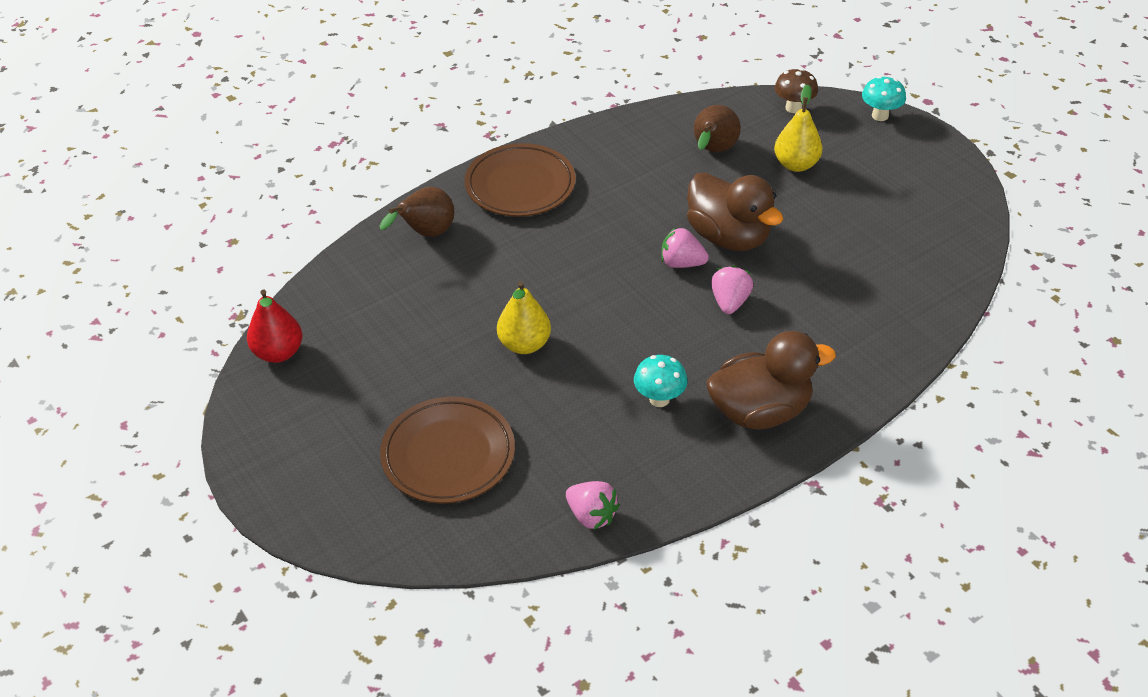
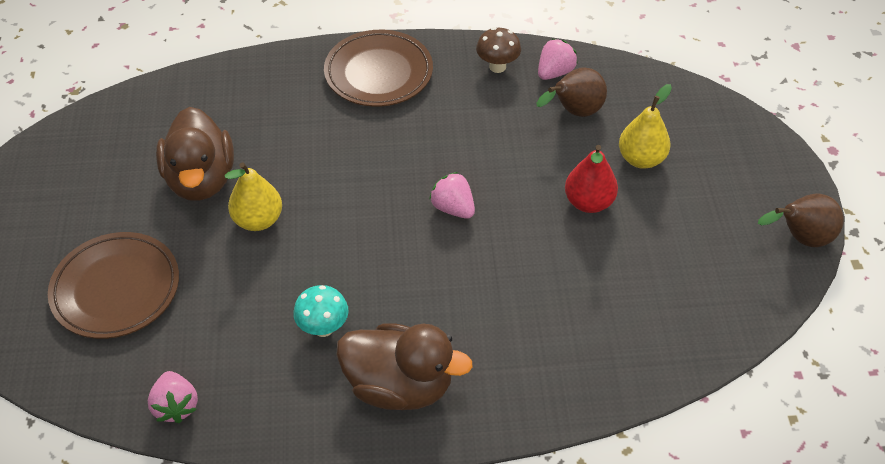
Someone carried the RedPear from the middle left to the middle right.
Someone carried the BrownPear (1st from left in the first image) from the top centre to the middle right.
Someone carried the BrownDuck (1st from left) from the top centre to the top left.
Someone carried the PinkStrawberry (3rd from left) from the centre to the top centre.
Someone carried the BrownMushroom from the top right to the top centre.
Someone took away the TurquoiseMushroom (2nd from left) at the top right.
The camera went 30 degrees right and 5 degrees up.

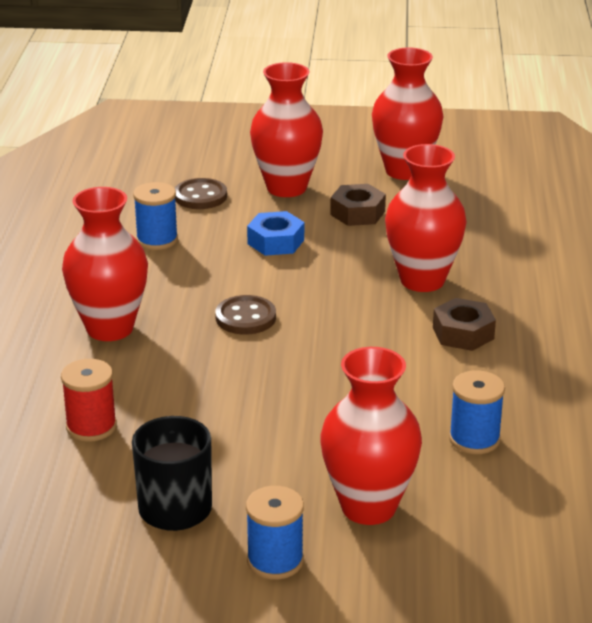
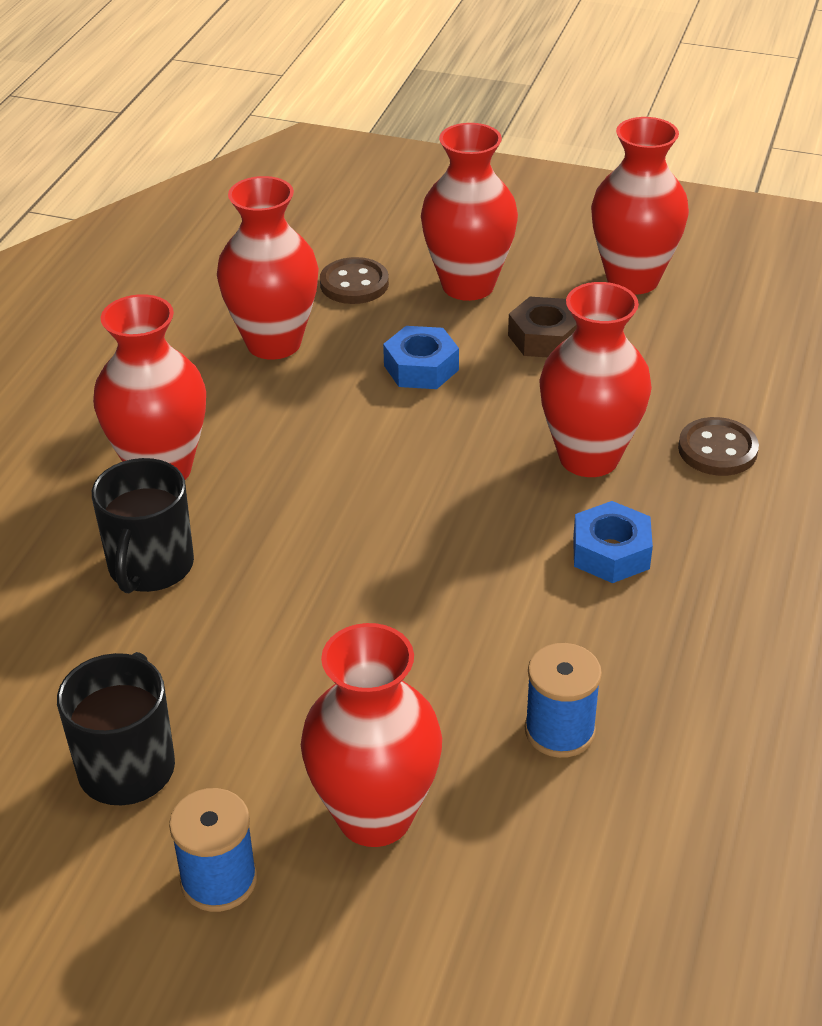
Someone took away the RedSpool at the middle left.
Someone swapped the BlueSpool (1st from left) at the middle left for the RedVase (2nd from left) at the top left.
Someone carried the BrownButton (2nd from left) from the centre to the middle right.
Someone repainted the BrownNut (2nd from left) at the middle right, which became the BlueNut (2nd from left) at the middle right.
Someone put down the BlackMug (2nd from left) at the middle left.
The camera went 15 degrees right and 10 degrees up.

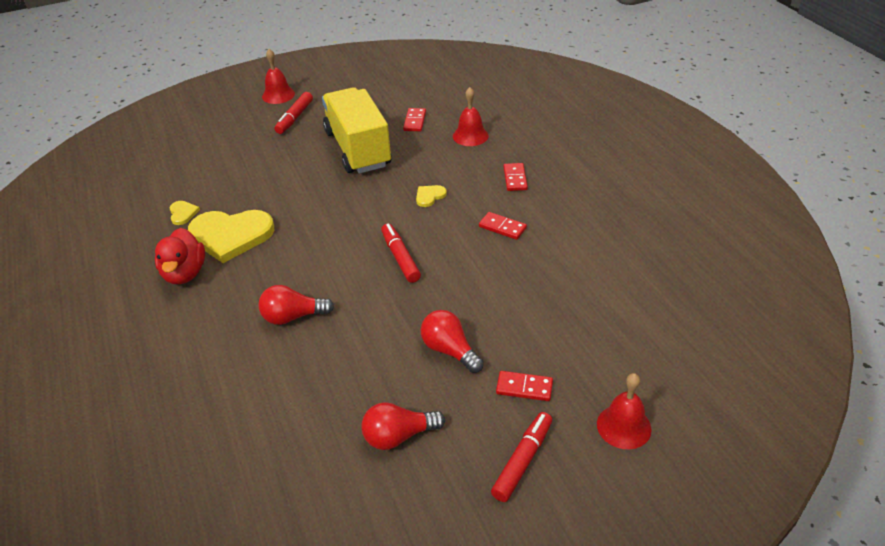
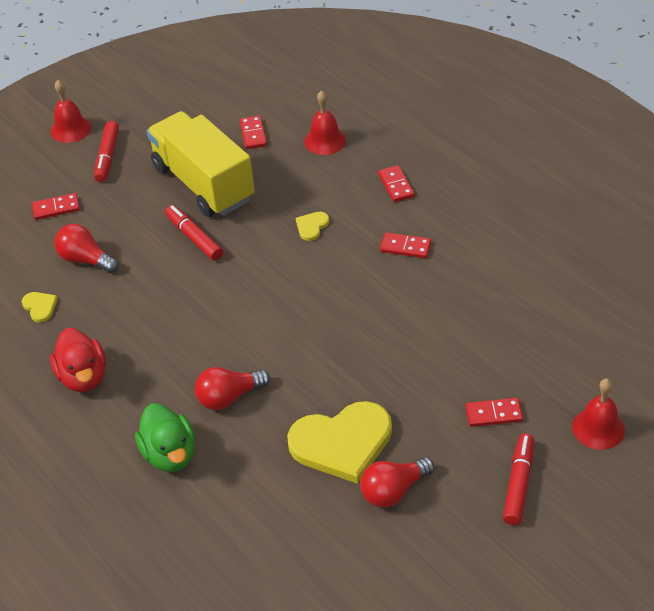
Someone carried the YellowHeart (2nd from left in the first image) from the middle left to the bottom centre.
Someone carried the RedMarker (2nd from left) from the centre to the middle left.
Someone carried the RedLightBulb (3rd from left in the first image) from the centre to the middle left.
Someone put down the RedDomino (1st from left) at the middle left.
Someone put down the GreenDuck at the bottom left.
The camera went 15 degrees left and 5 degrees up.

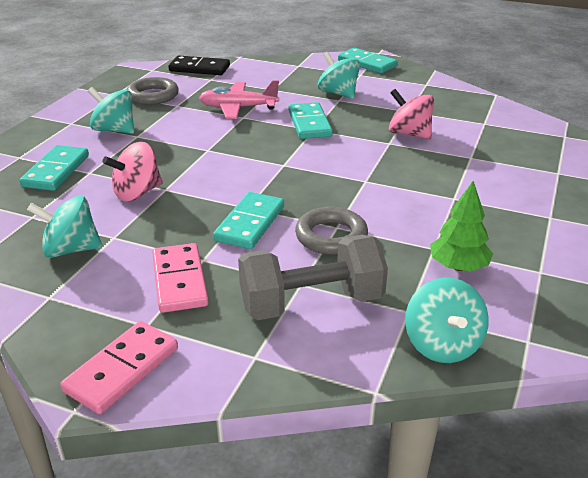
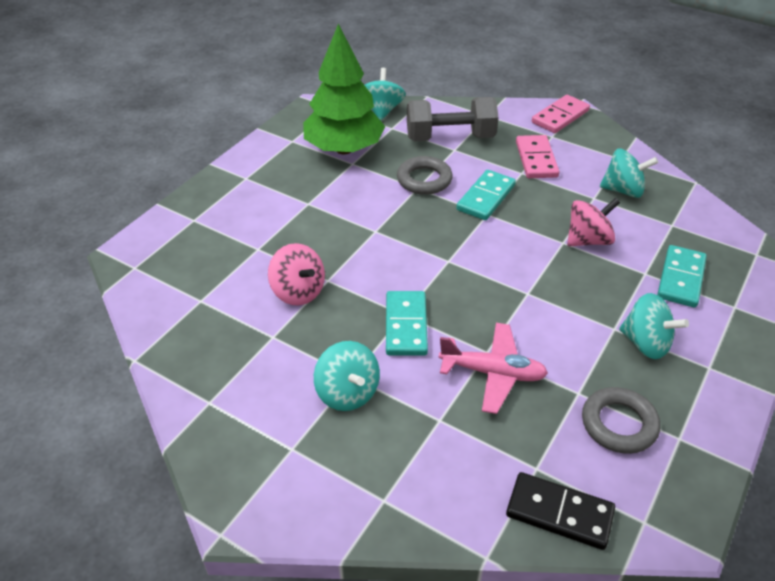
Someone took away the TurquoiseDomino (4th from left) at the top centre.
Someone scaled the GreenTree at the middle right by 1.92.
The camera went 170 degrees left and 10 degrees up.

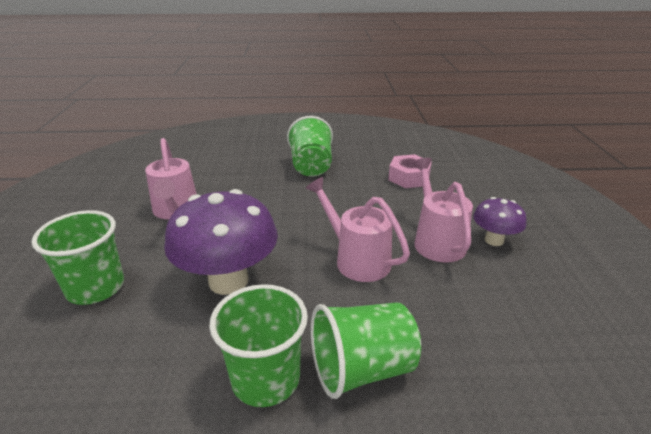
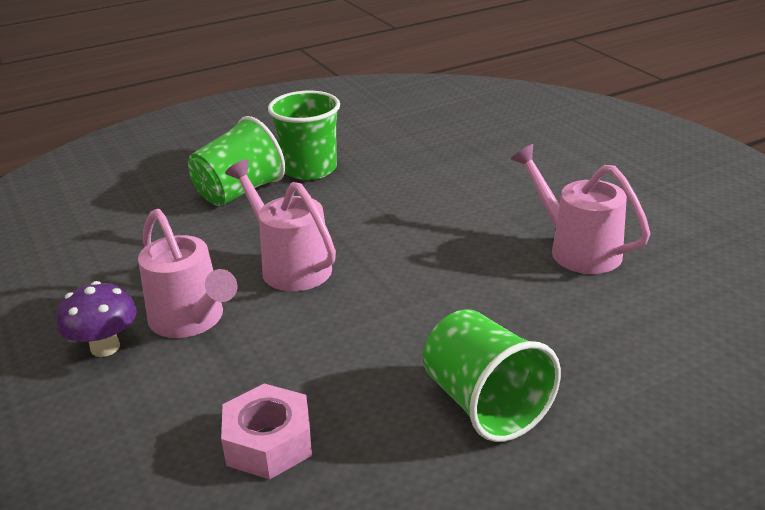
Someone took away the GreenCup (1st from left) at the middle left.
Someone took away the PurpleMushroom (1st from left) at the centre.
Someone rotated the PinkWateringCan (2nd from left) at the centre by 150 degrees counterclockwise.
The camera went 155 degrees right and 0 degrees up.

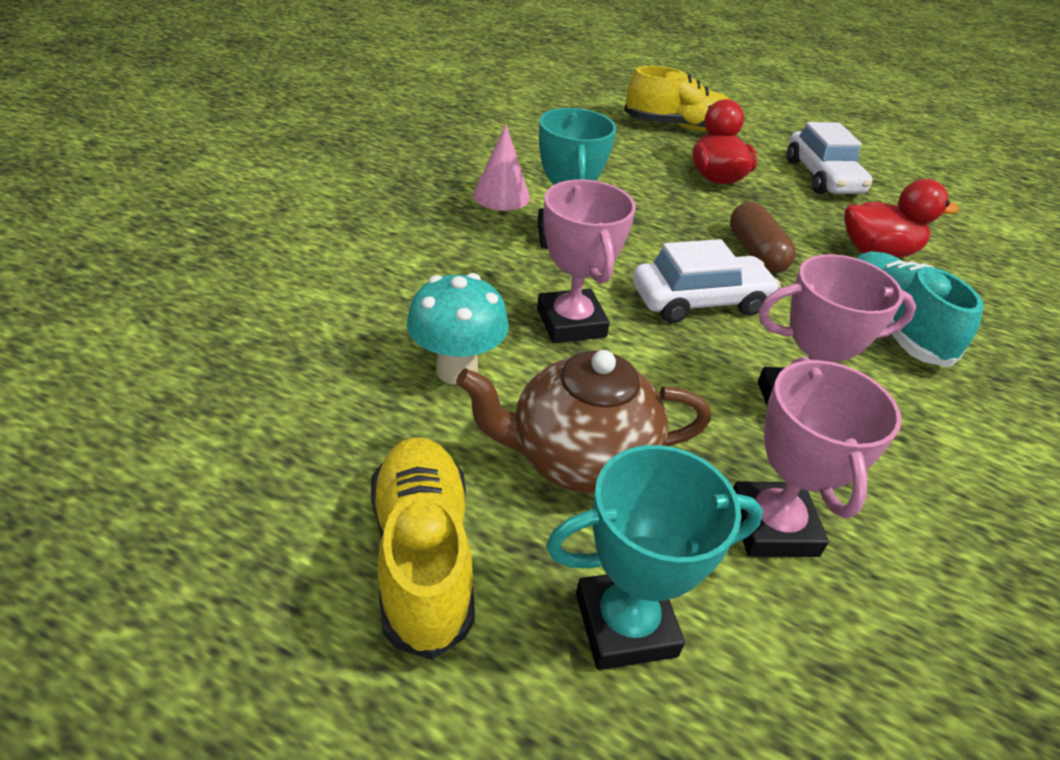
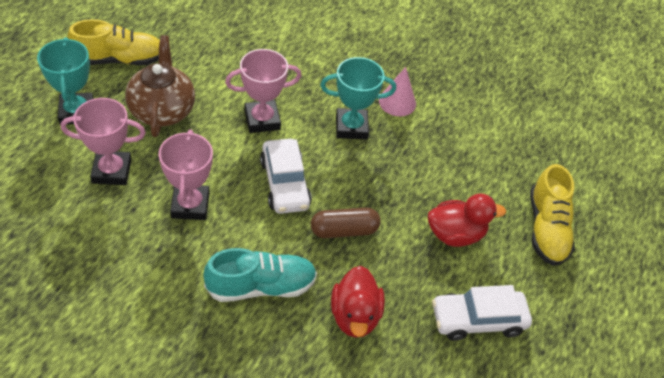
Someone took away the TurquoiseMushroom at the centre.
The camera went 90 degrees right and 10 degrees up.

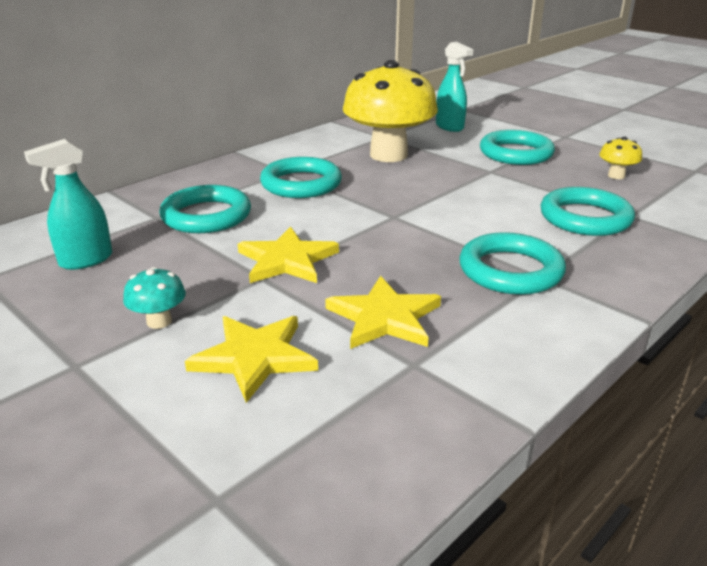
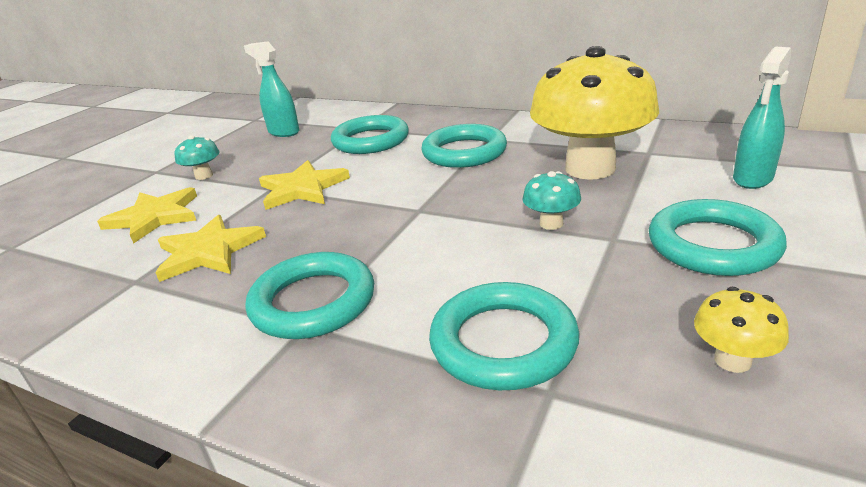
Someone put down the TurquoiseMushroom (2nd from left) at the centre.
The camera went 75 degrees right and 0 degrees up.

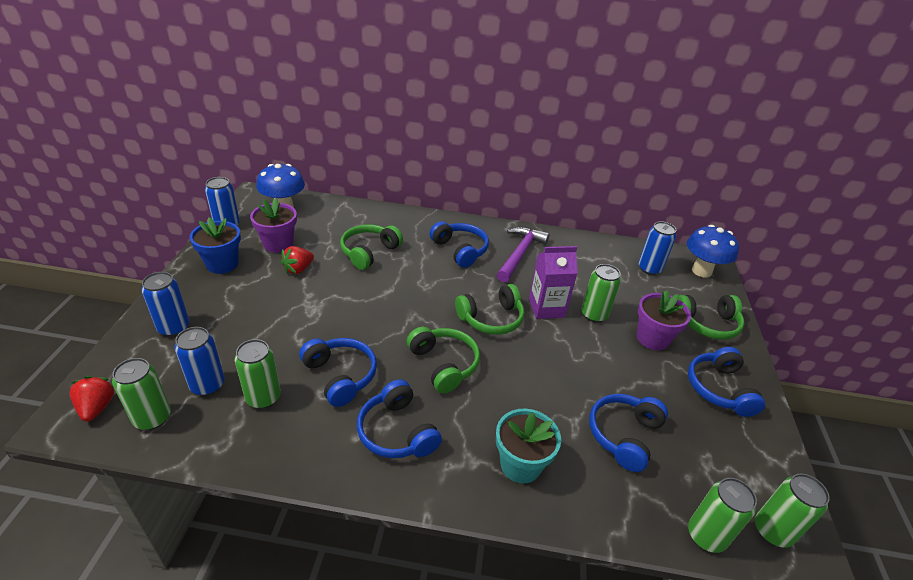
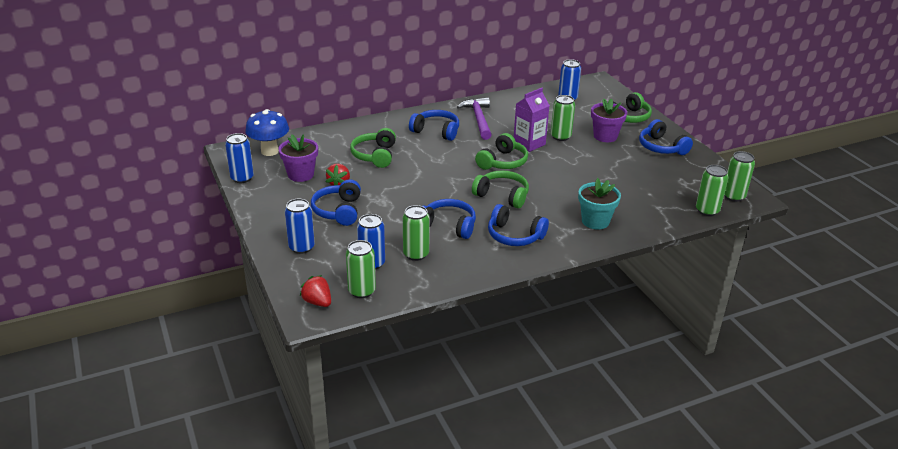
Someone took away the BlueFlowerPot at the middle left.
Someone carried the BlueHeadphones (4th from left in the first image) from the bottom right to the centre.
Someone took away the BlueMushroom (2nd from left) at the middle right.
The camera went 30 degrees left and 5 degrees down.

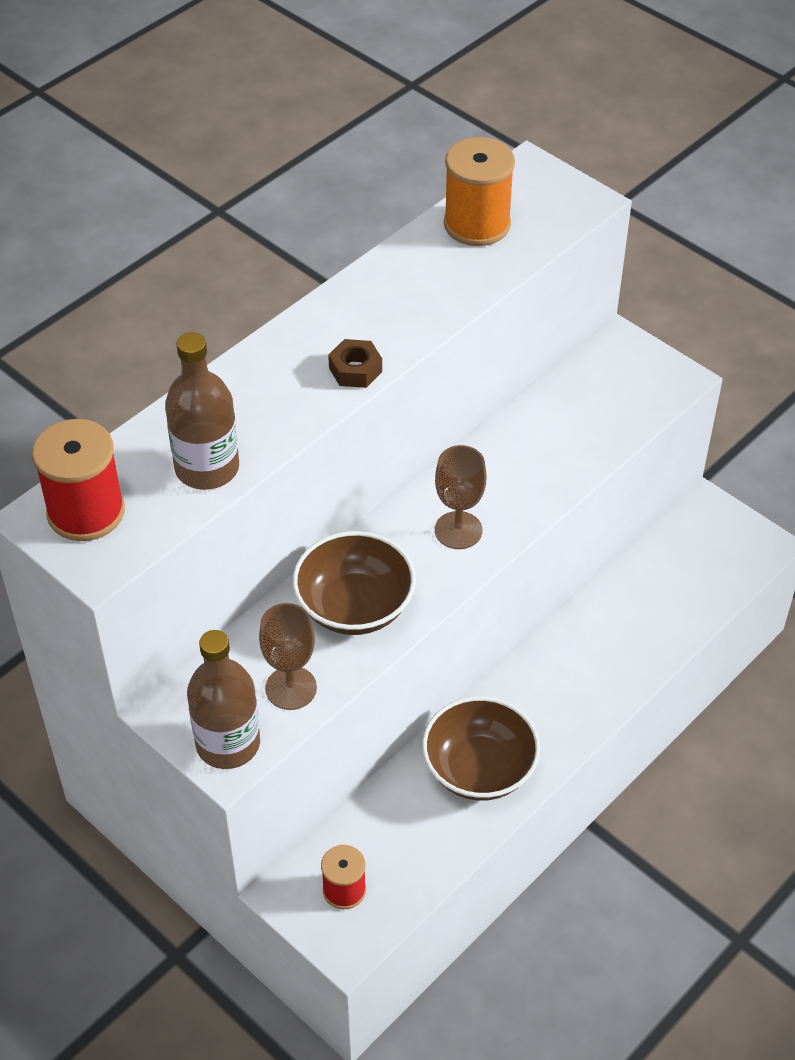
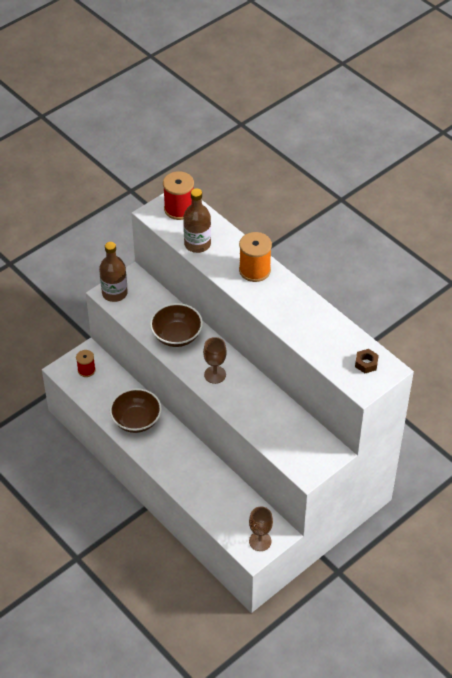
Someone carried the BrownGoblet (1st from left in the first image) from the centre to the bottom centre.
Someone carried the BrownNut from the centre to the middle right.
Someone carried the OrangeSpool from the top centre to the centre.
The camera went 95 degrees right and 0 degrees up.

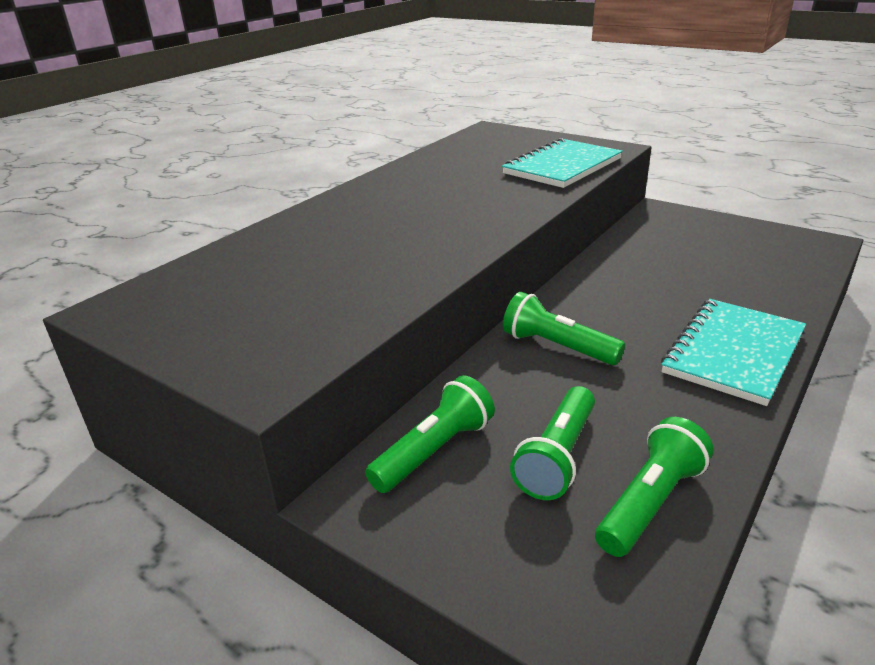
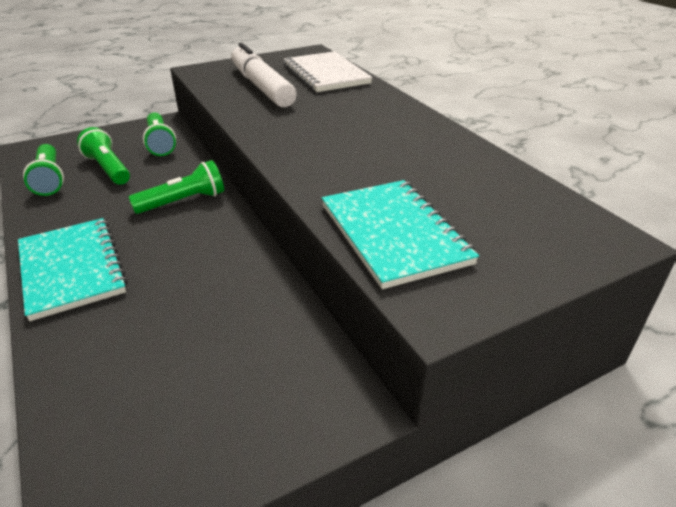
Someone put down the WhiteMarker at the top centre.
Someone put down the WhiteNotebook at the top centre.
The camera went 115 degrees right and 5 degrees up.

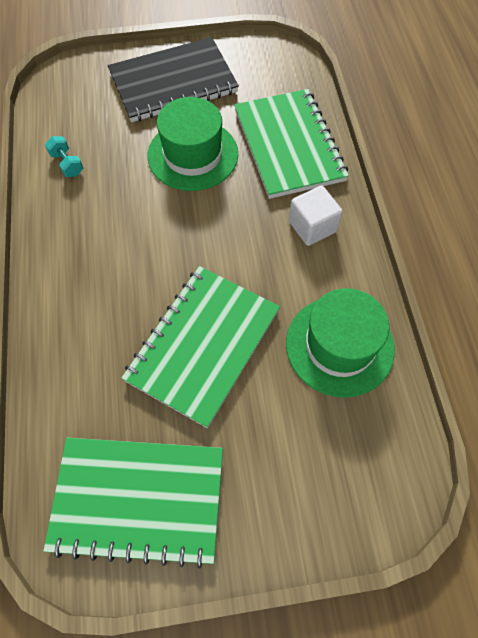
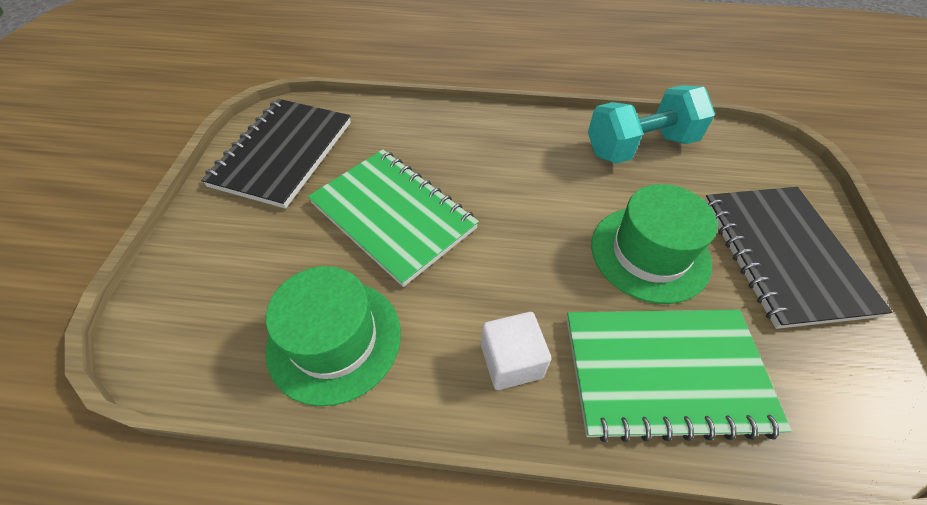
Someone repainted the GreenNotebook (1st from left) at the bottom left, which became the BlackNotebook (1st from left) at the top left.
Someone scaled the TurquoiseDumbbell at the top left by 2.40.
The camera went 105 degrees right and 10 degrees down.

